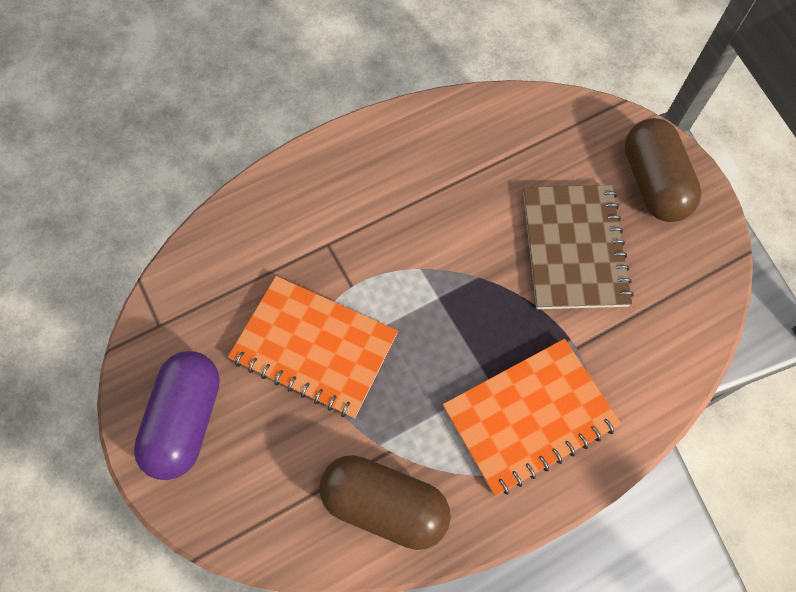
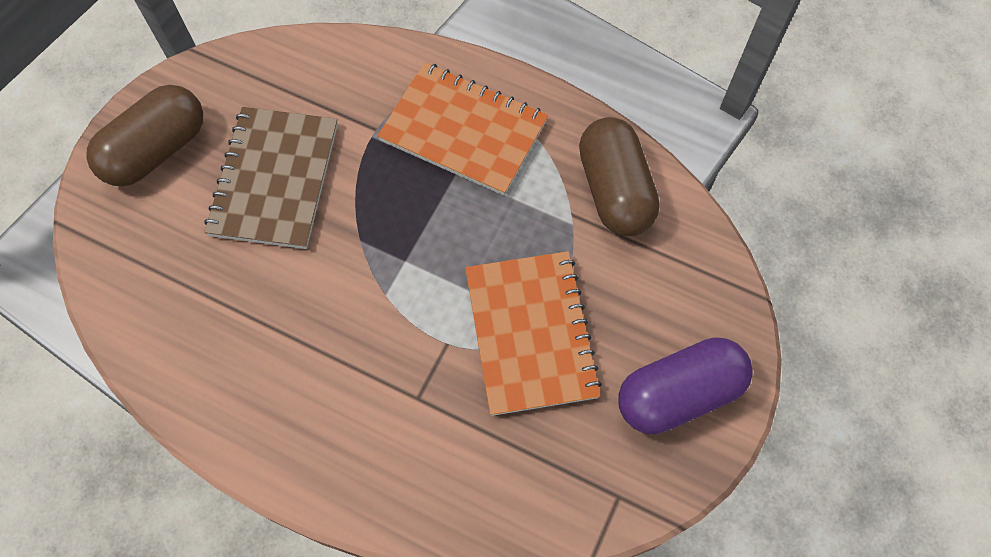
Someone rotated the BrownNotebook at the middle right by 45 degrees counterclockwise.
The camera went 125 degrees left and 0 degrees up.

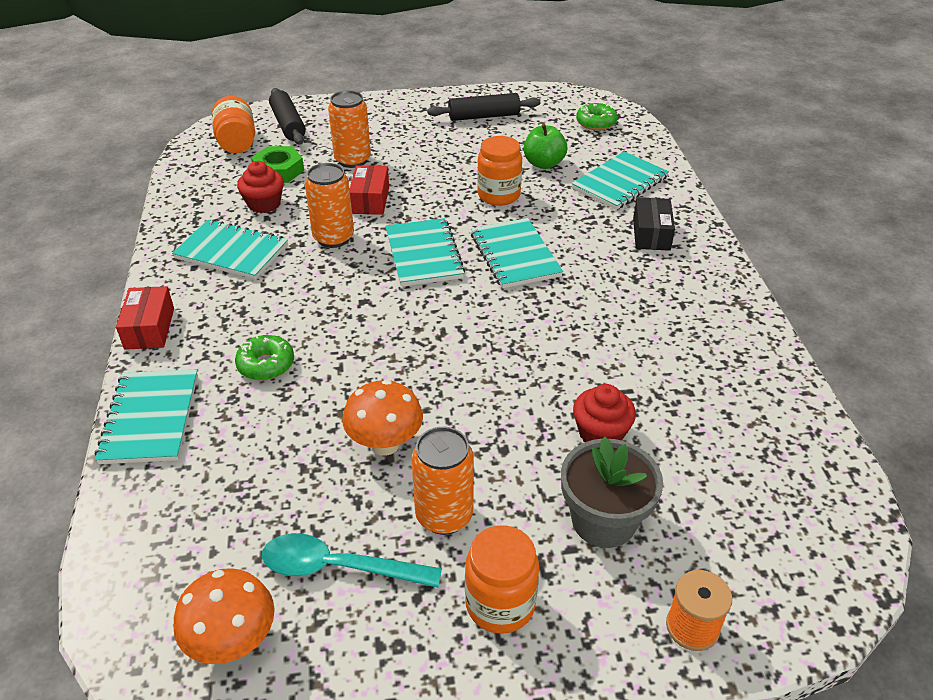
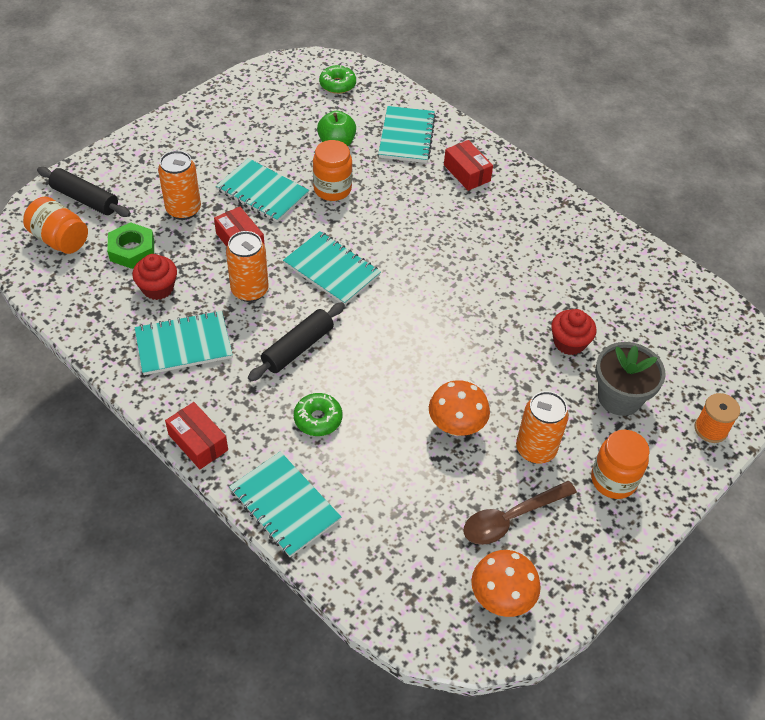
Someone repainted the TurquoiseSpoon at the bottom centre, which became the BrownSpoon at the bottom right.
Someone carried the BlackRollingPin (2nd from left) from the top centre to the centre.
Someone carried the TurquoiseNotebook (4th from left in the first image) from the centre to the top centre.
Someone repainted the BlackBox at the top right, which became the RedBox (3rd from left) at the top centre.
The camera went 40 degrees left and 10 degrees up.

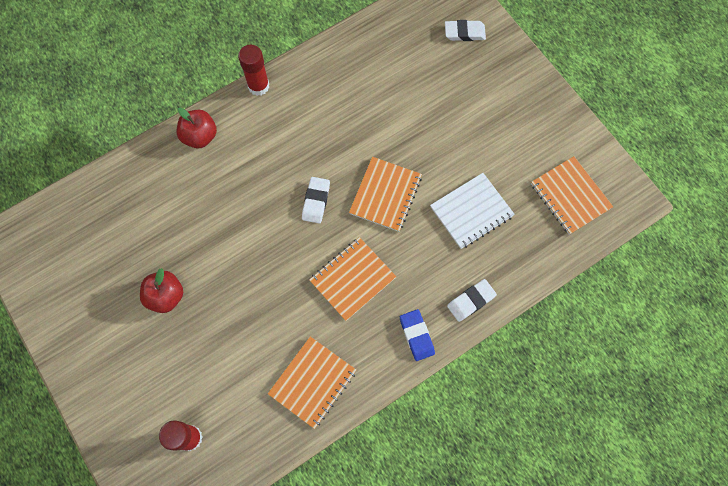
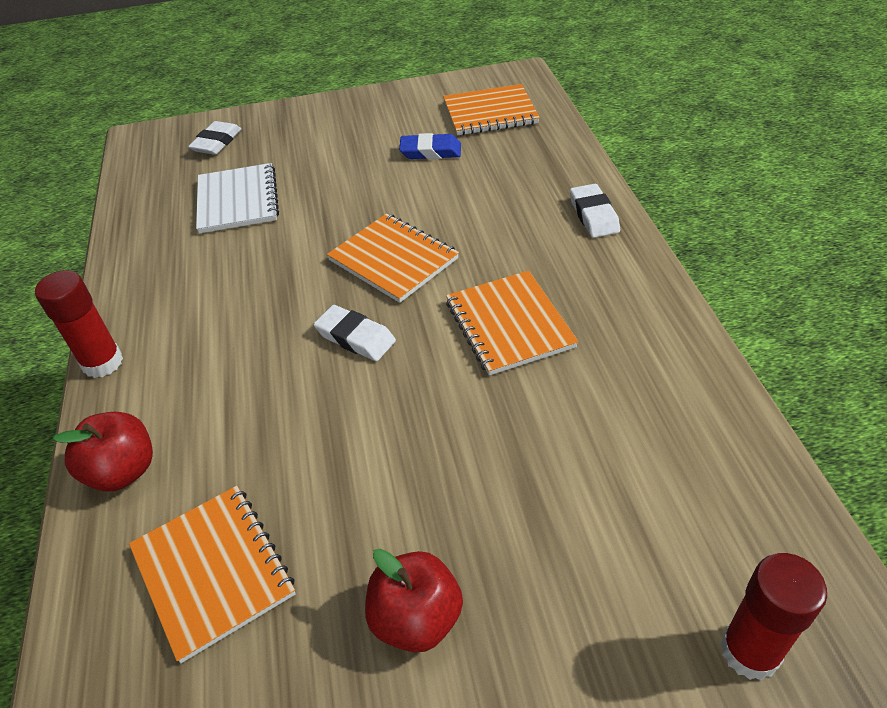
Someone carried the OrangeNotebook (1st from left) from the bottom centre to the bottom left.
Someone carried the BlueEraser from the bottom centre to the top centre.
Someone carried the WhiteNotebook from the centre to the top left.
The camera went 65 degrees left and 25 degrees down.

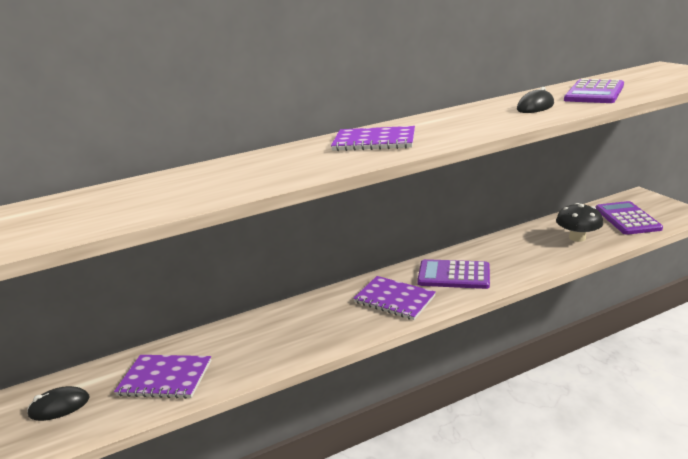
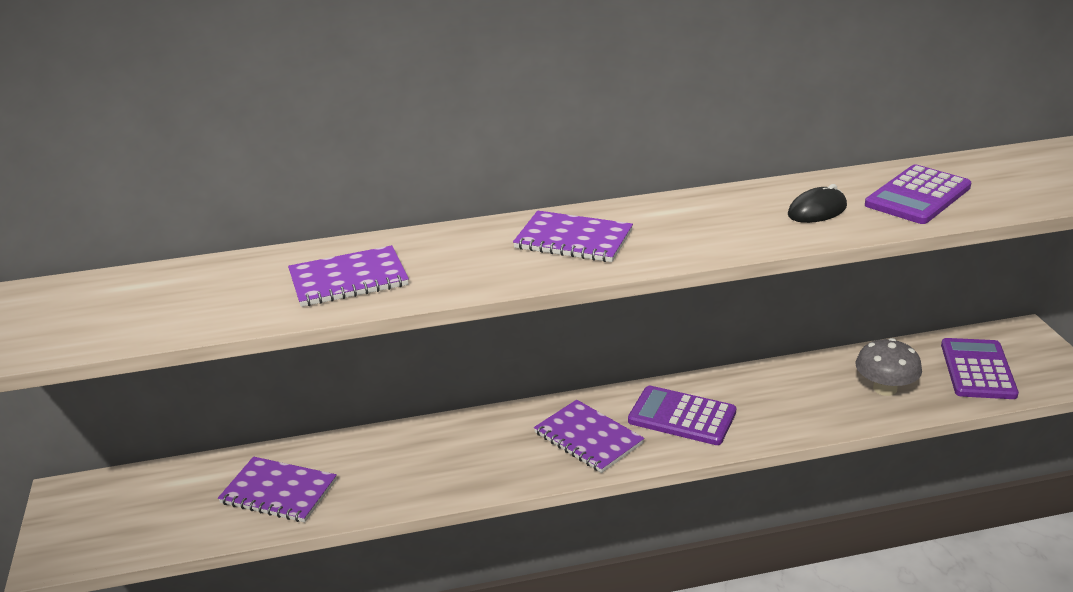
Someone took away the BlackMouse (1st from left) at the bottom left.
Someone repainted the BlackMushroom at the middle right, which became the GreyMushroom at the middle right.
Someone put down the PurpleNotebook (2nd from left) at the middle left.
The camera went 10 degrees right and 5 degrees up.

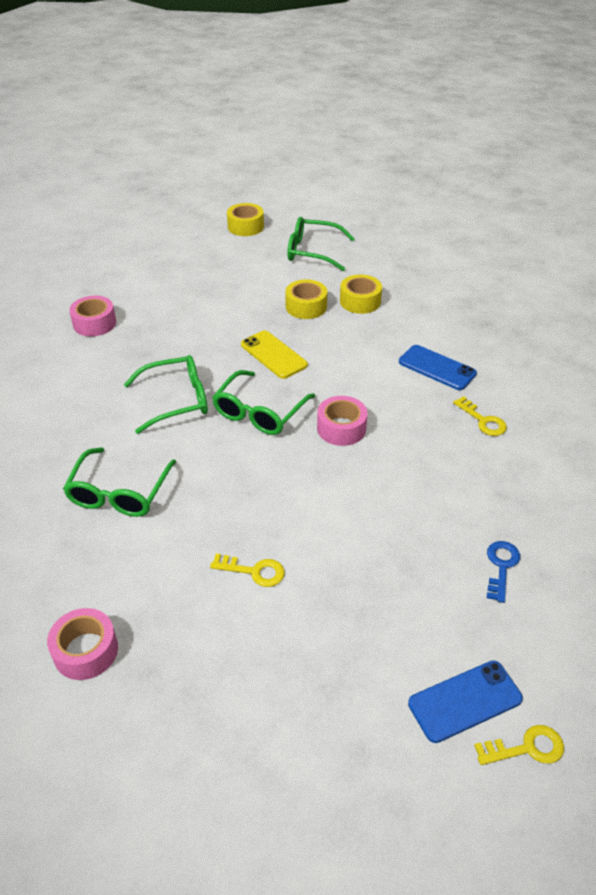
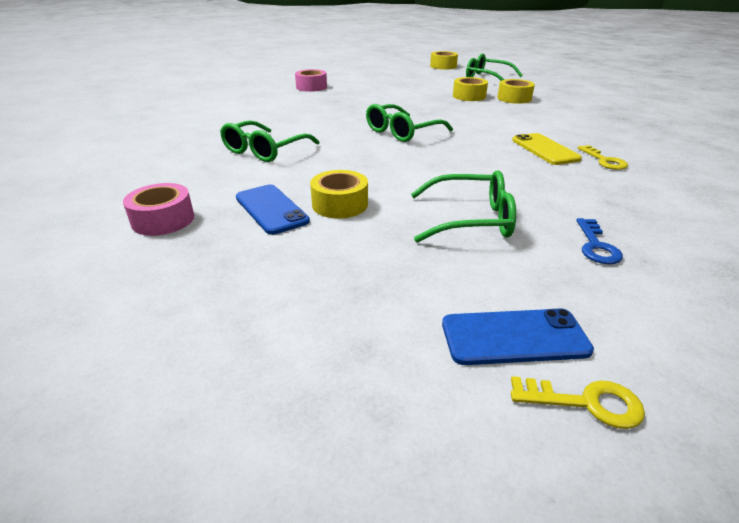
Someone carried the GreenGlasses (2nd from left in the first image) from the middle left to the centre.
Someone swapped the YellowKey (1st from left) at the centre for the YellowTape (1st from left) at the centre.
Someone carried the YellowPhone from the centre to the top right.
Someone took away the PinkTape (3rd from left) at the centre.
Someone carried the BluePhone (1st from left) from the middle right to the centre.
Someone rotated the BlueKey at the middle right by 150 degrees clockwise.
The camera went 20 degrees right and 10 degrees down.

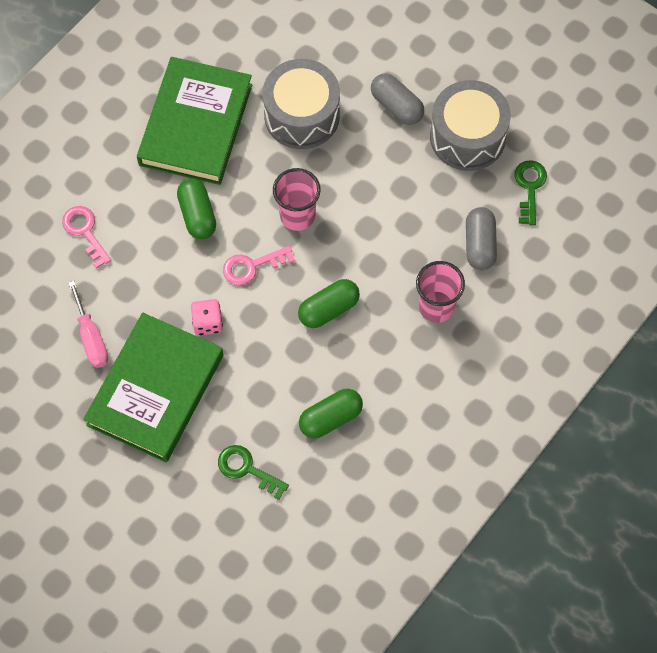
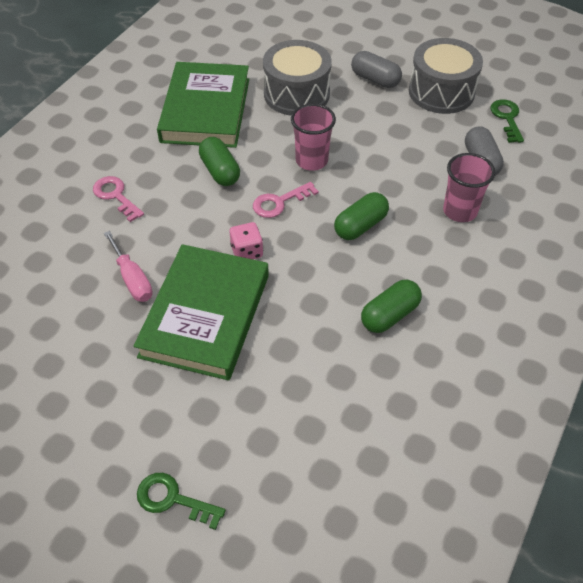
Someone carried the GreenKey (1st from left) from the bottom centre to the bottom left.
The camera went 10 degrees left and 15 degrees down.

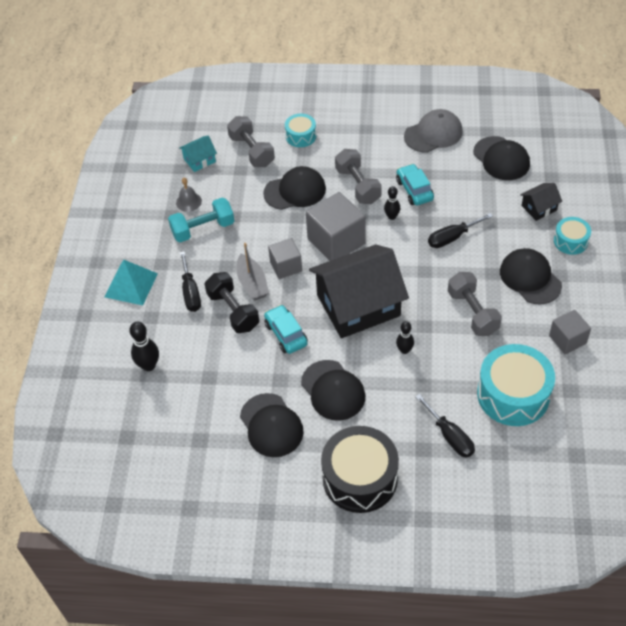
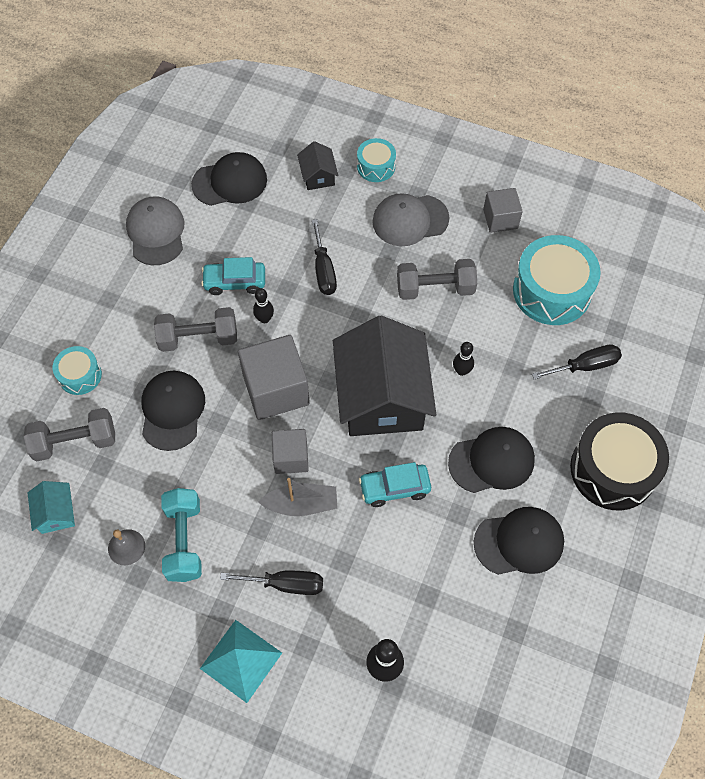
Someone took away the BlackDumbbell at the centre.
Someone repainted the BlackCap (5th from left) at the middle right, which became the GreyCap (2nd from left) at the top centre.
The camera went 75 degrees left and 10 degrees up.

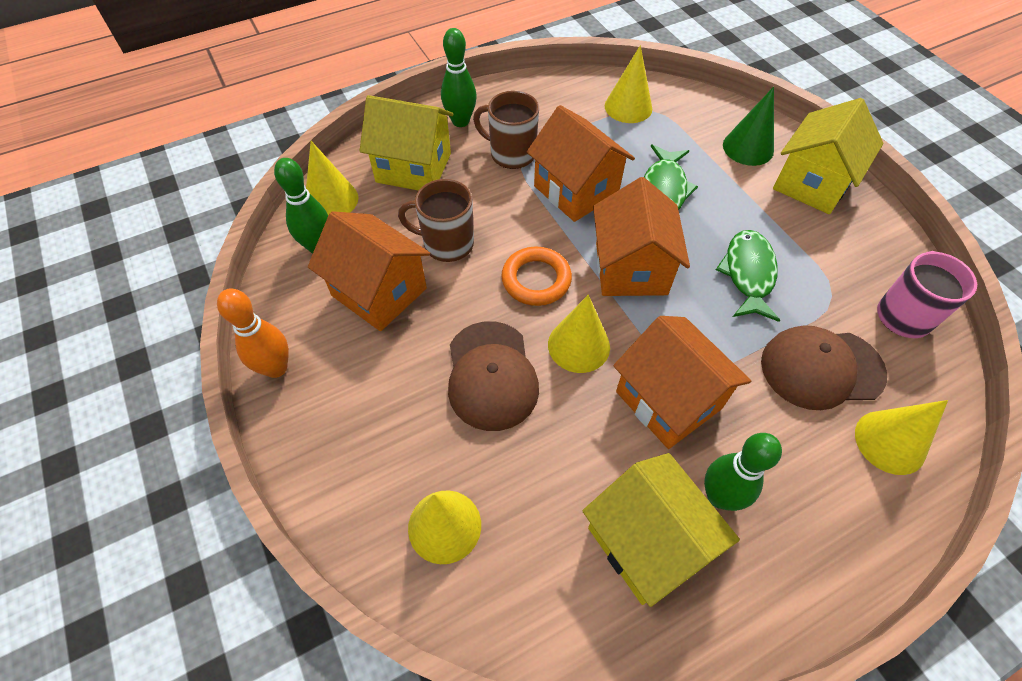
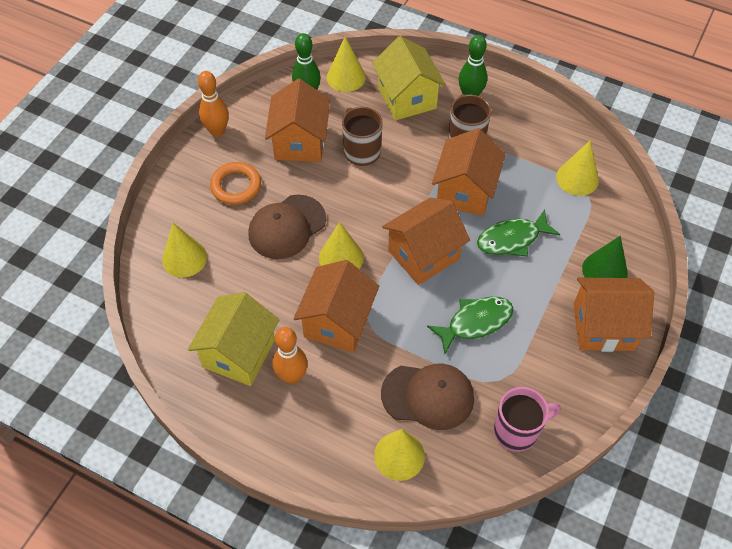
Someone carried the OrangeRing from the centre to the middle left.
Someone repainted the GreenBowlingPin (3rd from left) at the bottom right, which became the OrangeBowlingPin (2nd from left) at the centre.
Someone rotated the BrownCap (2nd from left) at the middle right by 135 degrees clockwise.
Someone repainted the YellowHouse (3rd from left) at the top right, which became the OrangeHouse (5th from left) at the middle right.
The camera went 55 degrees right and 0 degrees up.

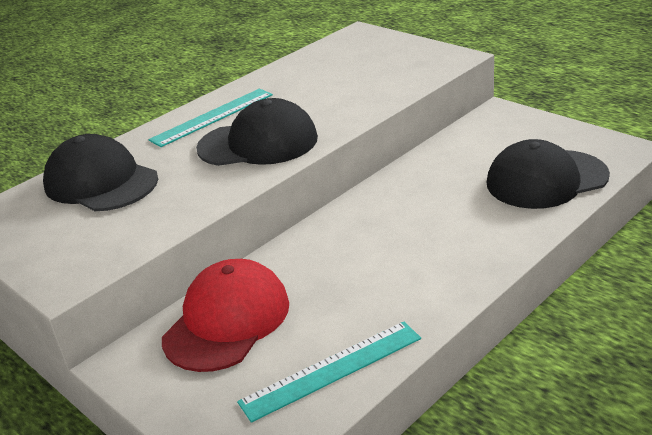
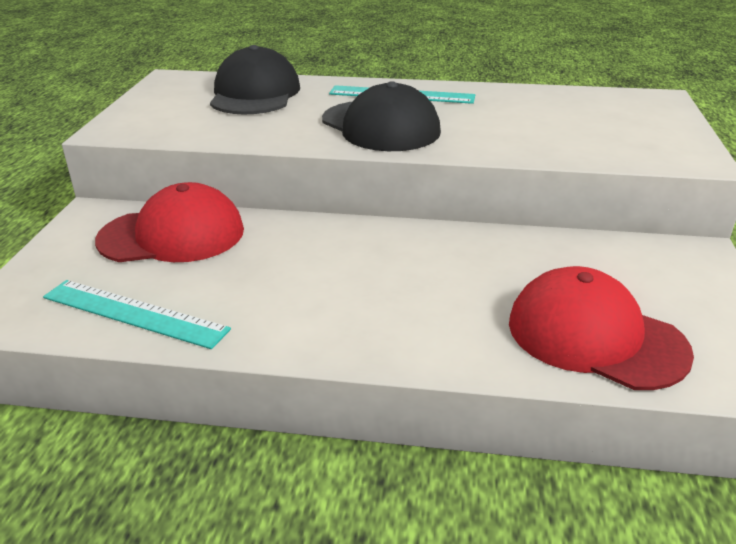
Someone repainted the BlackCap (3rd from left) at the middle right, which became the RedCap (2nd from left) at the middle right.
The camera went 50 degrees right and 0 degrees up.

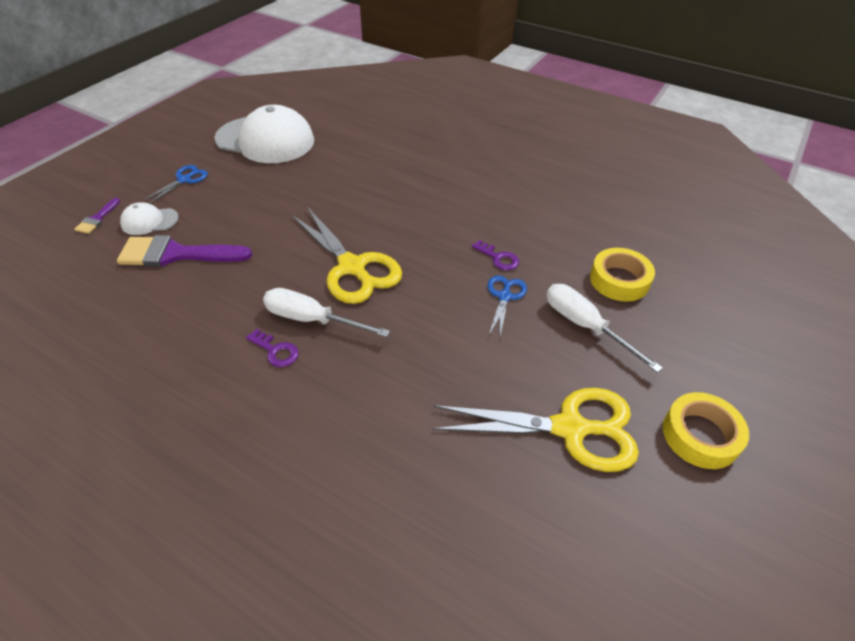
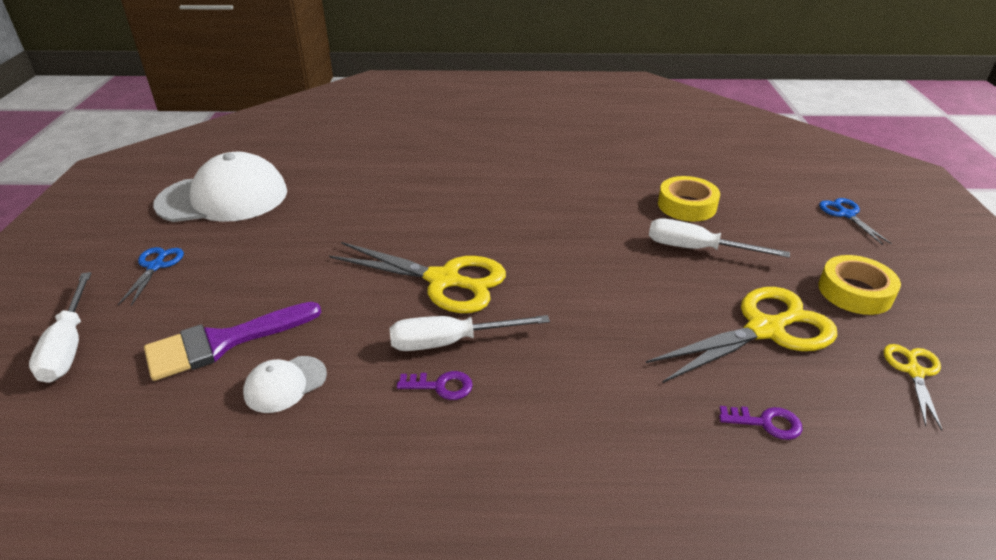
Someone swapped the PurpleBrush (1st from left) at the middle left for the WhiteScrewdriver (1st from left) at the middle left.
Someone carried the WhiteCap (1st from left in the first image) from the middle left to the bottom left.
Someone carried the PurpleKey (2nd from left) from the centre to the bottom right.
Someone carried the BlueScissors (2nd from left) from the centre to the middle right.
Someone put down the YellowScissors (3rd from left) at the bottom right.
The camera went 30 degrees left and 10 degrees down.

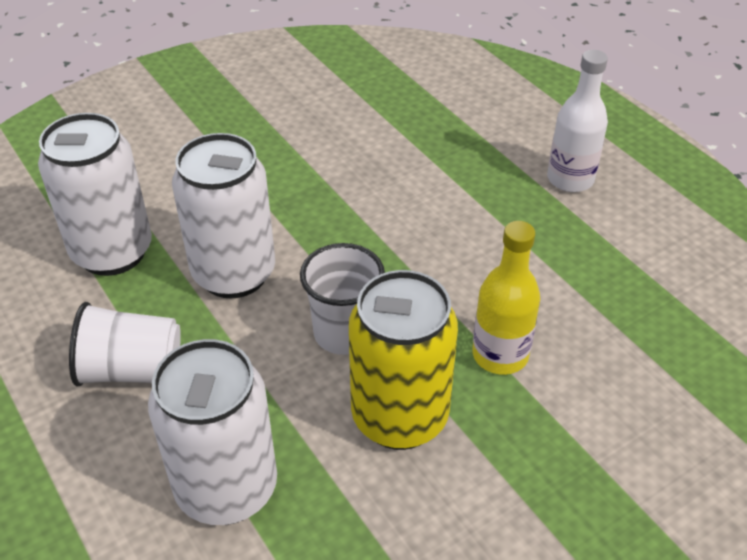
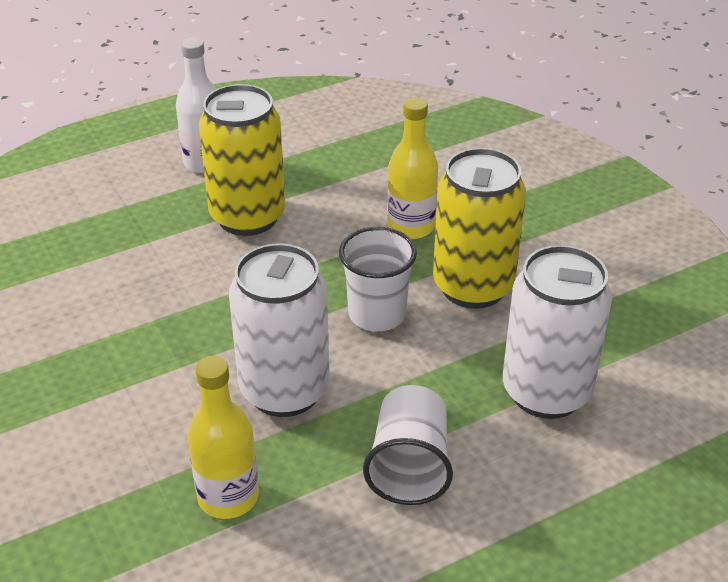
Someone swapped the WhiteCan (1st from left) at the middle left for the YellowBottle (1st from left) at the bottom left.
Someone put down the YellowCan (1st from left) at the top left.
The camera went 85 degrees left and 5 degrees down.

